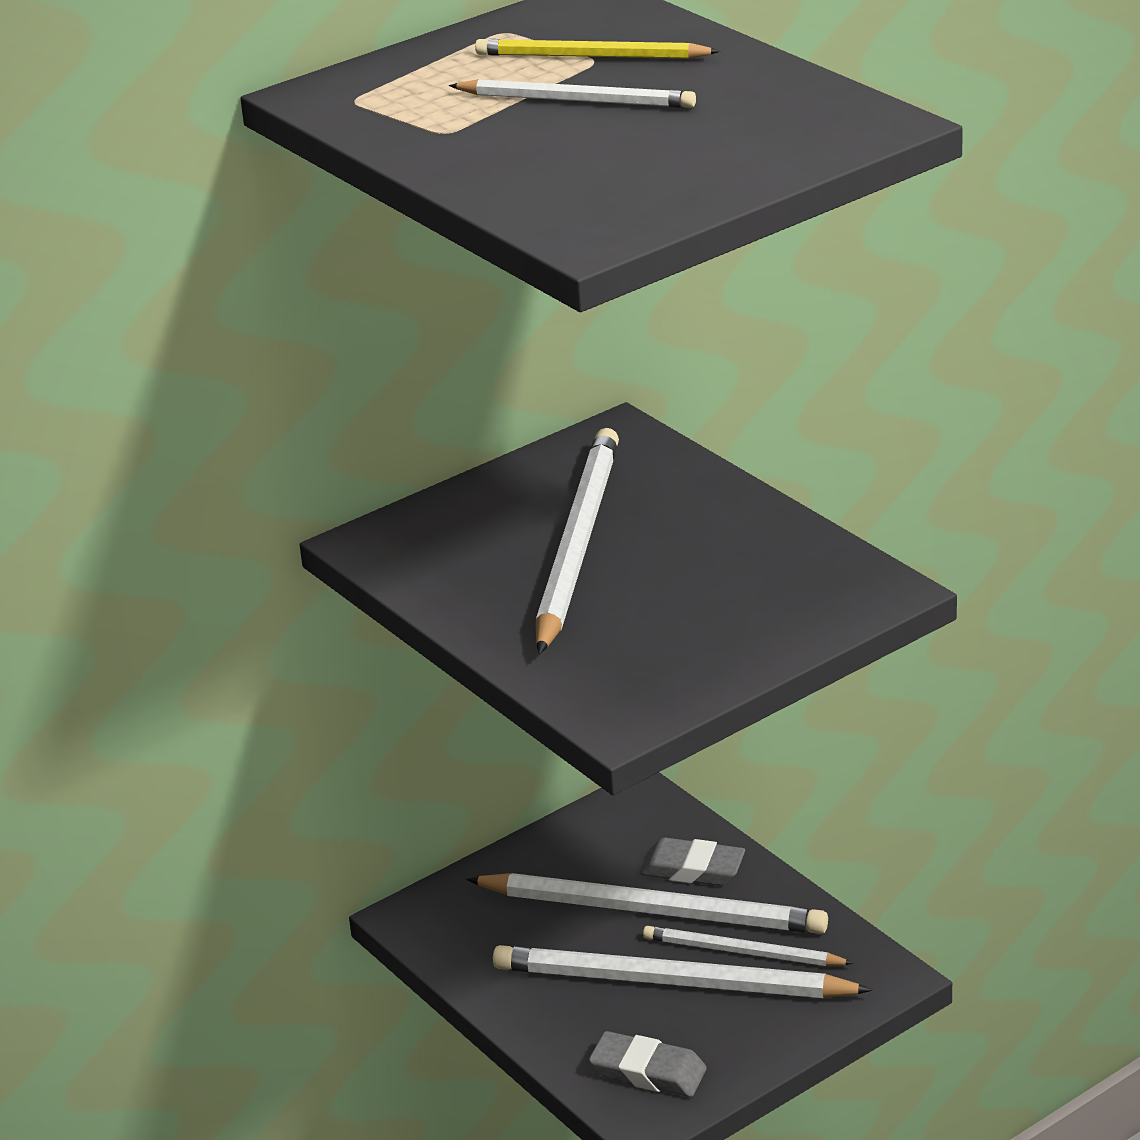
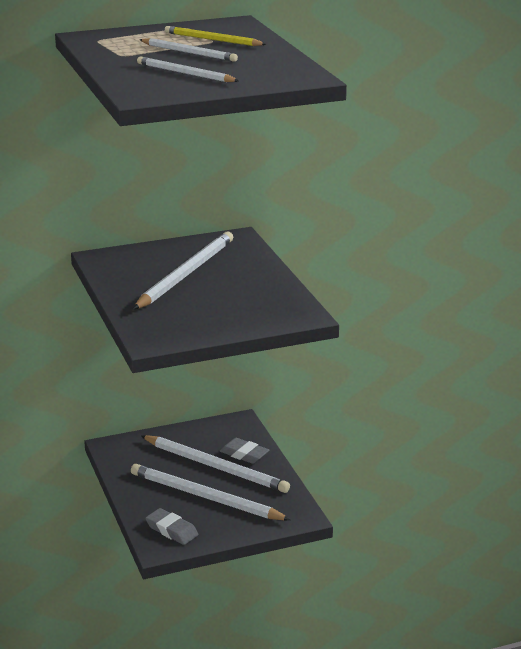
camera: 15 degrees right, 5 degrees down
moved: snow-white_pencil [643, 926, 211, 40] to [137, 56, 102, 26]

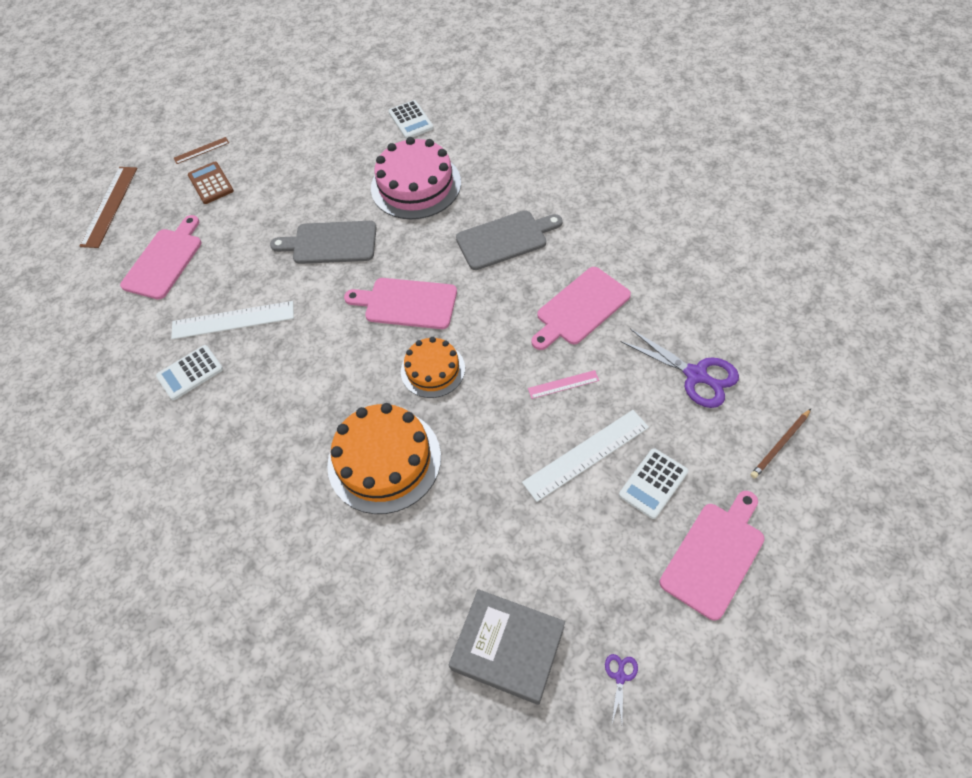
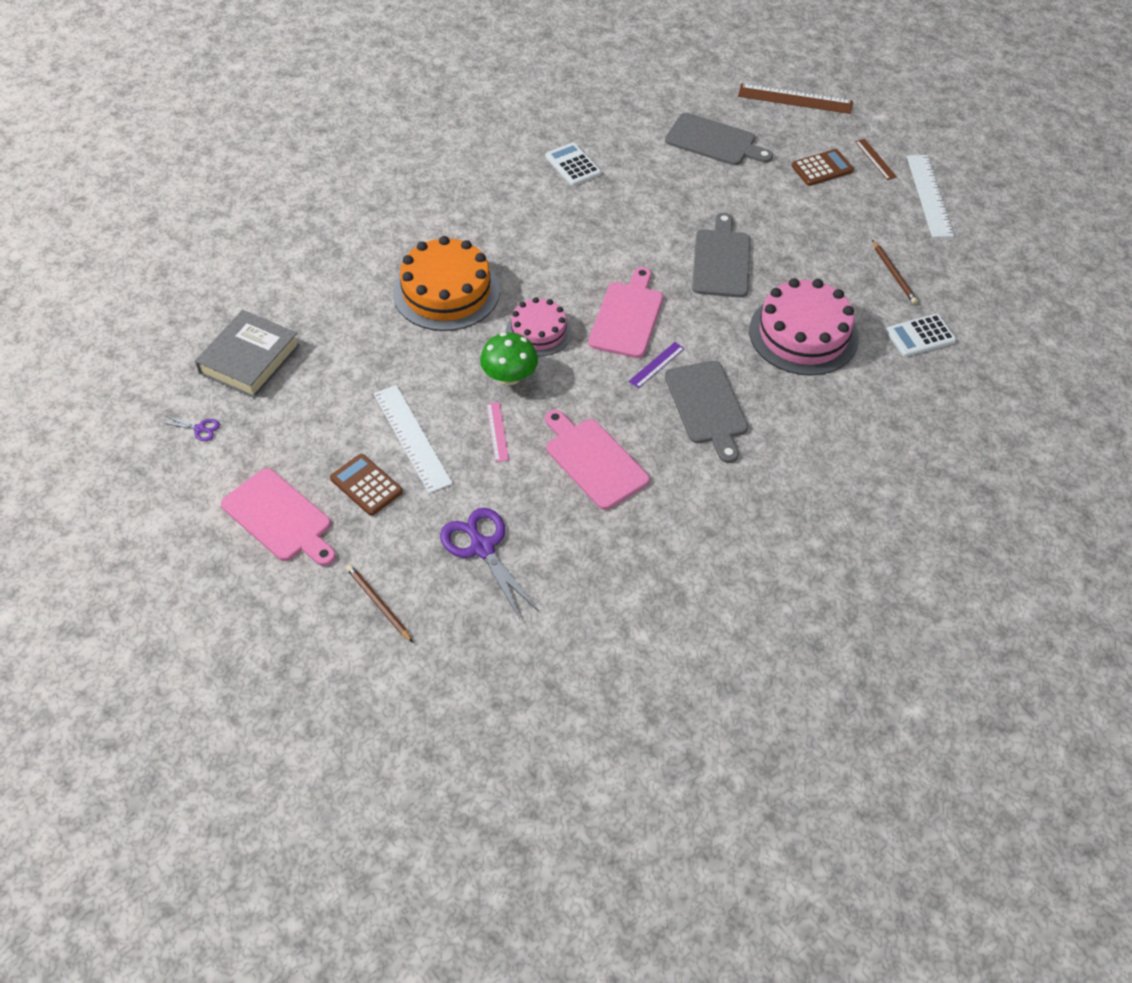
camera: 90 degrees right, 5 degrees down
added: green_toadstool [480, 332, 58, 53]; violet_measuring_stick [629, 342, 56, 46]; russet_pencil [872, 240, 46, 64]
moved: snow-white_measuring_stick [171, 301, 123, 38] to [907, 155, 47, 83]
recoloured: snow-white_adding_machine [619, 448, 69, 71] to russet_adding_machine [330, 454, 73, 62]; orange-coloured_layer_cake [401, 337, 64, 61] to rose-pink_layer_cake [506, 297, 66, 59]; rose-pink_chopping_board [120, 215, 81, 85] to ash-grey_chopping_board [665, 113, 108, 52]
turned: violet_pair_of_scissors [621, 328, 118, 80] = [440, 508, 99, 111] 105 degrees clockwise

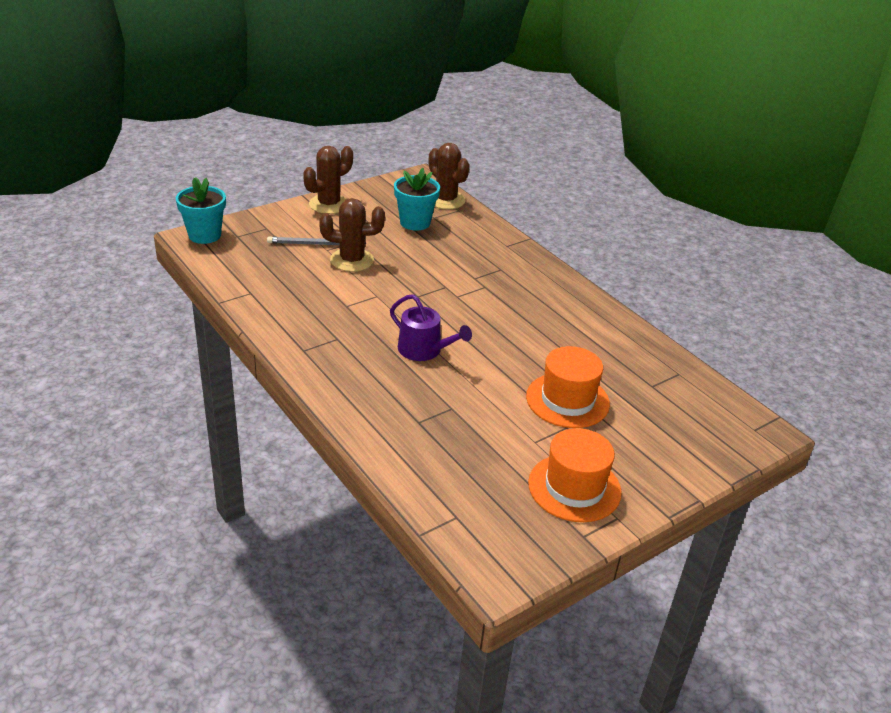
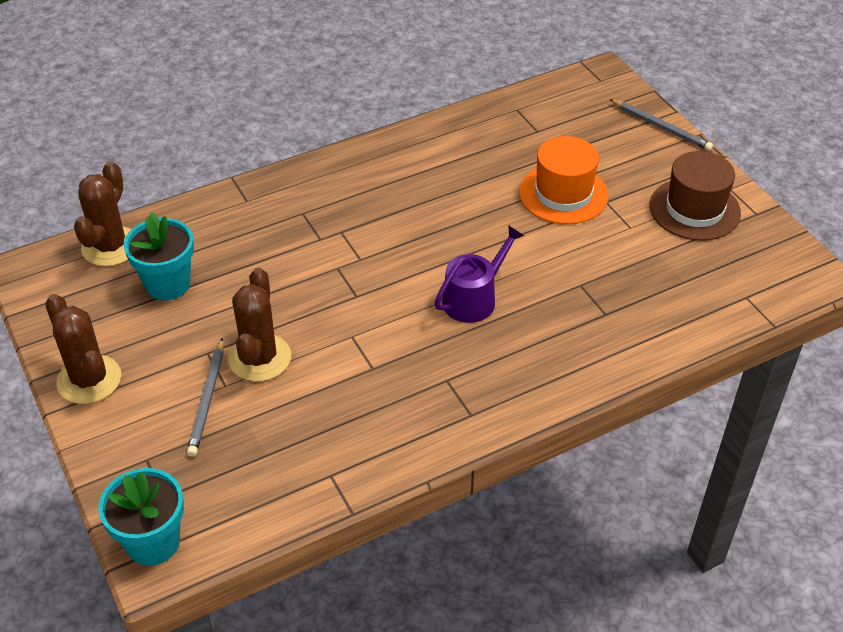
camera: 80 degrees left, 10 degrees up
added: ash-grey_pencil [609, 99, 104, 52]
recoloured: orange-coloured_hat [528, 428, 94, 94] to russet_hat [650, 151, 91, 90]
turned: russet_prickly_plant [429, 143, 41, 66] = [74, 161, 58, 106] 45 degrees counterclockwise

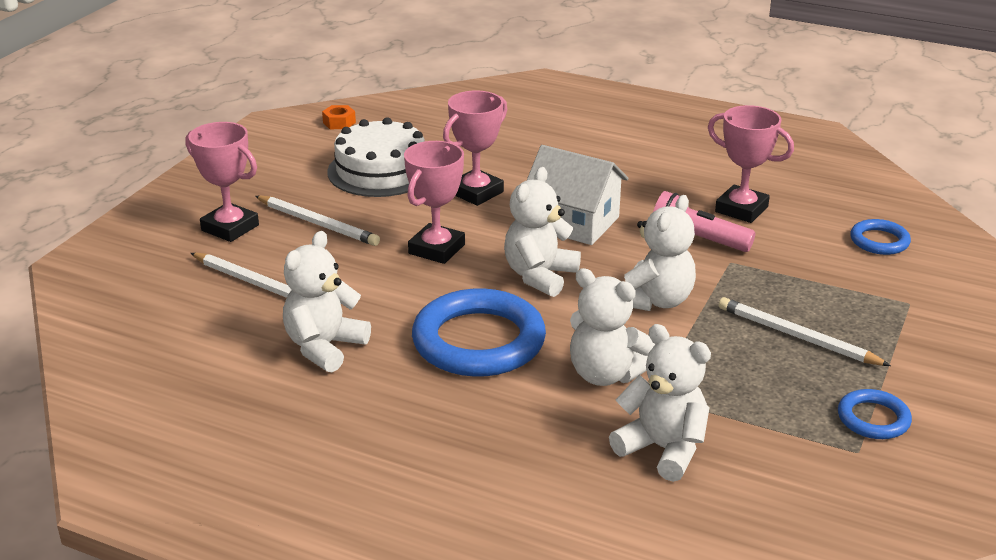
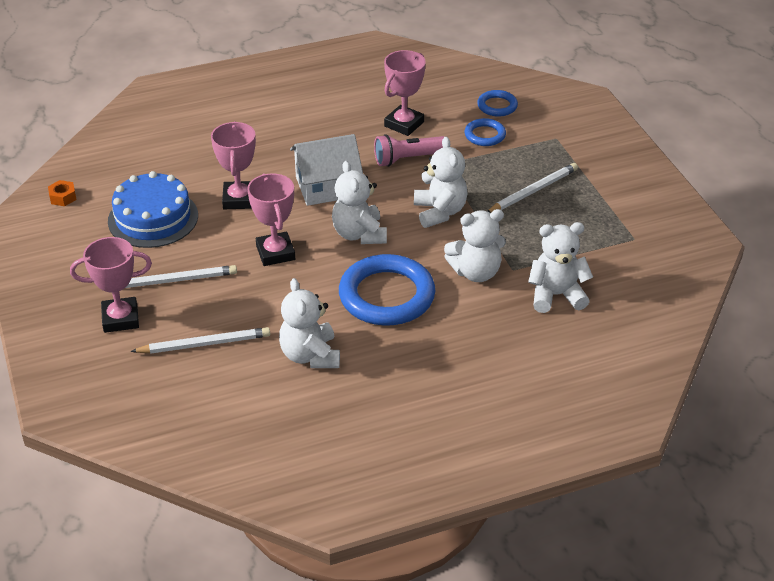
camera: 45 degrees left, 10 degrees up
moved: cobalt_ring [838, 389, 74, 50] to [465, 118, 41, 28]
recoloured: snow-white_layer_cake [327, 117, 98, 80] to cobalt_layer_cake [108, 171, 90, 77]
turned: rose-pink_award_cup [708, 105, 86, 118] = [384, 50, 42, 86] 45 degrees counterclockwise; snow-white_pencil [719, 297, 172, 69] = [487, 163, 91, 50] 150 degrees clockwise

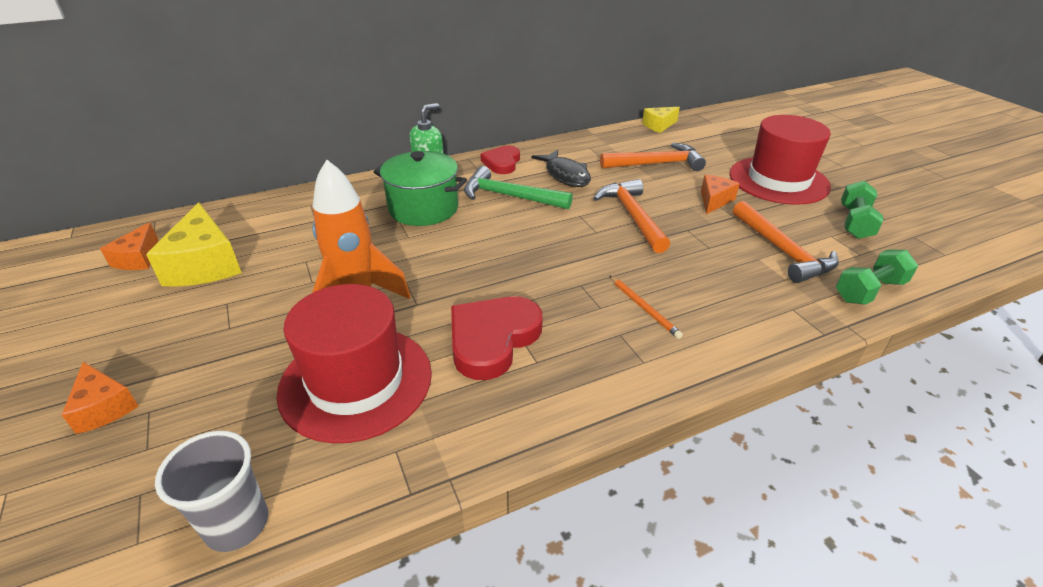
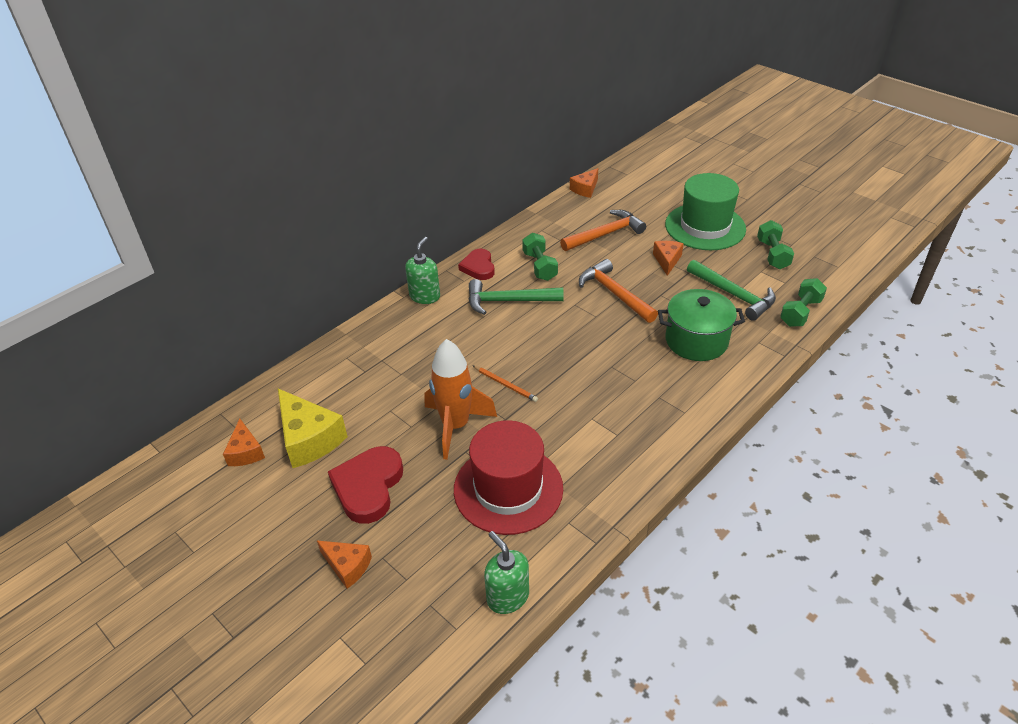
camera: 20 degrees left, 5 degrees up
moved: red_love_heart [451, 296, 92, 84] to [328, 446, 75, 78]; orange-coloured_pencil [609, 275, 74, 64] to [473, 366, 65, 36]; green_pot [374, 151, 93, 75] to [658, 289, 87, 72]
replaced: ash-grey_cup [155, 431, 113, 121] to green_soap_dispenser [484, 531, 45, 83]; ebony_toy_fish [531, 150, 60, 37] to green_dumbbell [522, 233, 36, 48]
recoloured: bright_yellow_piece_of_cheese [642, 107, 38, 26] to orange-coloured_piece_of_cheese [570, 168, 28, 30]; red_hat [730, 115, 101, 90] to green_hat [665, 173, 81, 77]; orange-coloured_hammer [733, 201, 106, 82] to green_hammer [687, 260, 89, 61]

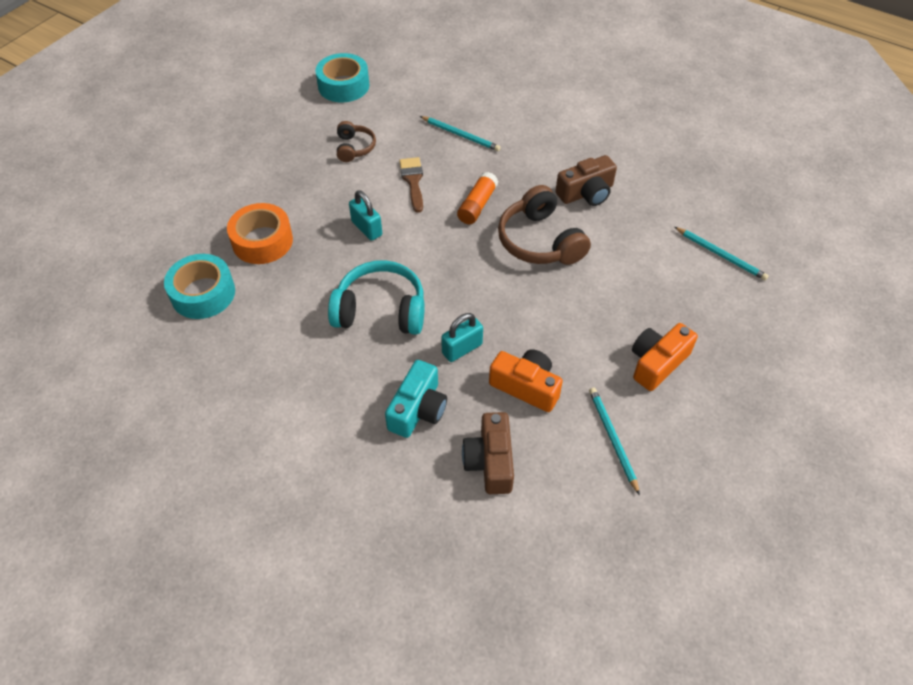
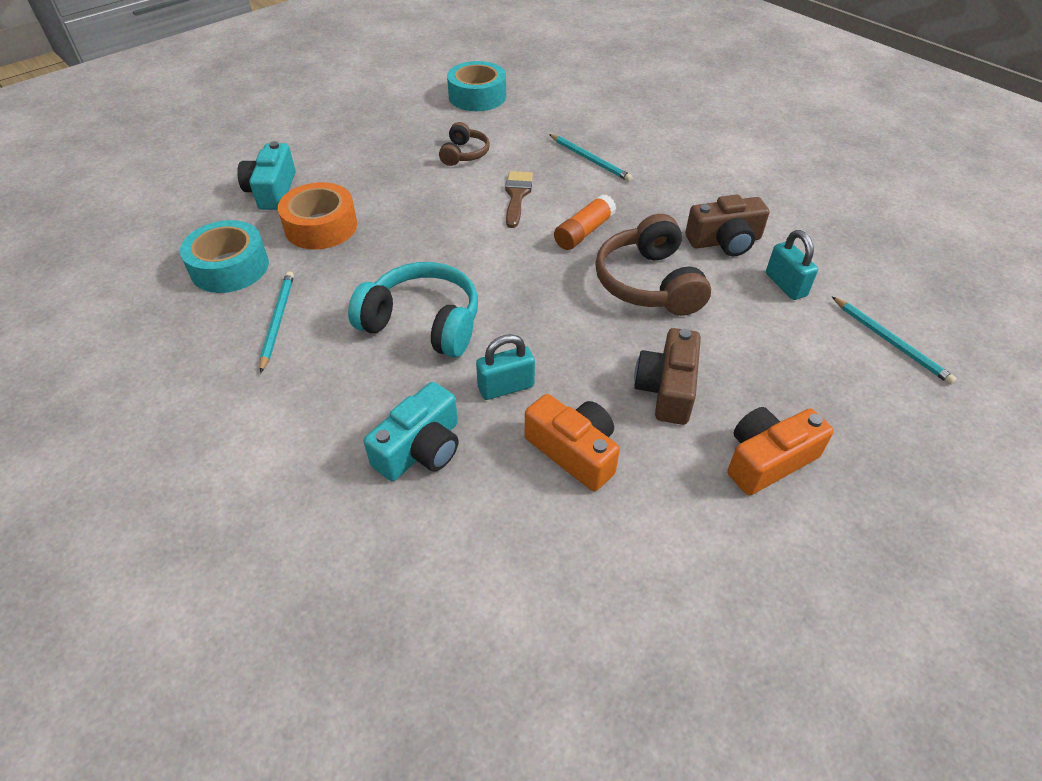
camera: 15 degrees right, 5 degrees down
added: turquoise_camera [237, 141, 59, 69]
moved: turquoise_pencil [589, 388, 51, 107] to [260, 271, 34, 102]; russet_camera [462, 412, 52, 82] to [634, 328, 67, 97]; turquoise_padlock [349, 190, 33, 51] to [766, 230, 52, 70]

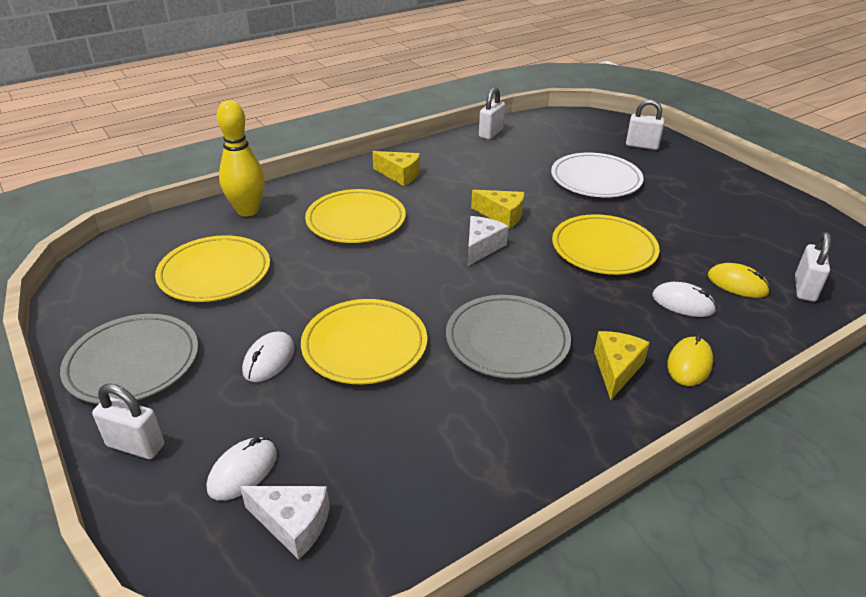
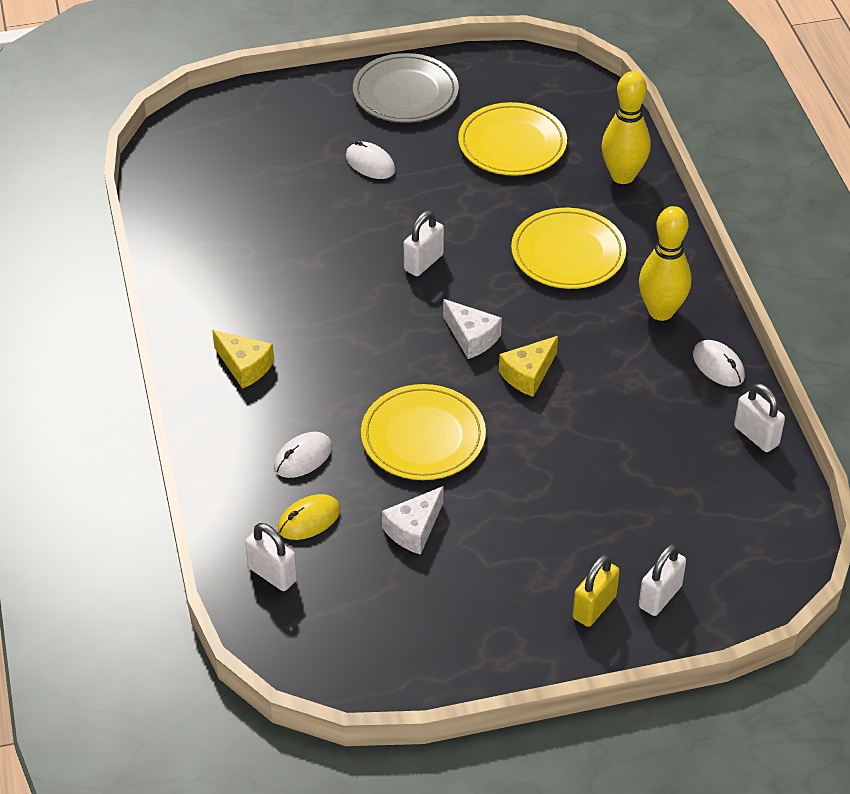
camera: 110 degrees right, 10 degrees up
removed: bright_yellow_dinner_plate [301, 299, 126, 85]; ash-grey_dinner_plate [446, 295, 125, 84]; snow-white_dinner_plate [551, 153, 93, 45]; bright_yellow_computer_mouse [667, 334, 46, 52]
added: bright_yellow_padlock [573, 555, 47, 72]
moved: snow-white_piece_of_cheese [240, 486, 90, 74] to [382, 486, 61, 69]; snow-white_padlock [92, 384, 72, 75] to [404, 210, 40, 66]; snow-white_computer_mouse [207, 437, 70, 63] to [693, 340, 52, 46]
replaced: bright_yellow_piece_of_cheese [372, 151, 48, 35] to bright_yellow_skittle [639, 206, 52, 115]

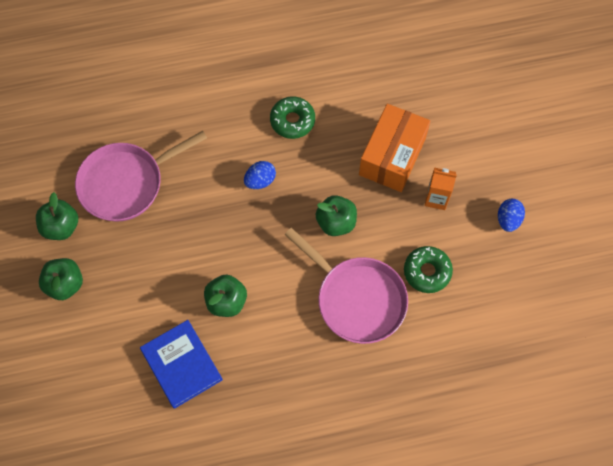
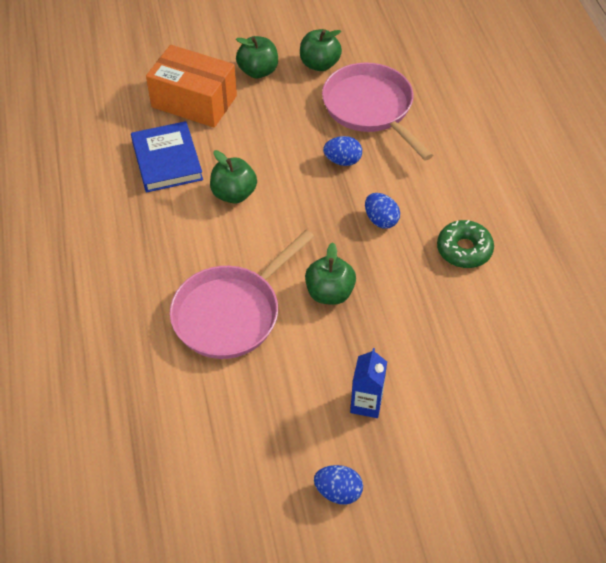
camera: 90 degrees right, 15 degrees down
removed: green_donut [404, 246, 49, 47]
added: cobalt_egg [323, 136, 39, 30]
moved: orange-coloured_parcel [359, 104, 72, 88] to [146, 45, 91, 83]
recoloured: orange-coloured_milk_carton [425, 167, 32, 43] to cobalt_milk_carton [350, 348, 37, 70]
turned: cobalt_hardback [140, 320, 83, 89] = [131, 121, 72, 71] 75 degrees counterclockwise

